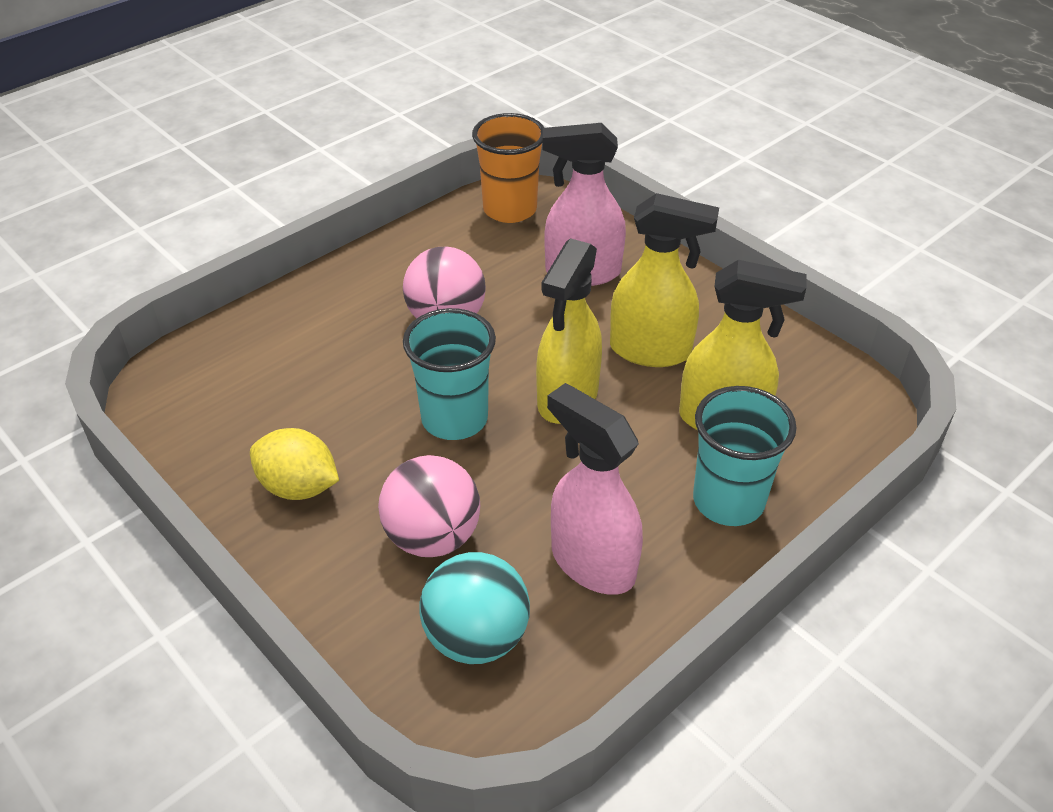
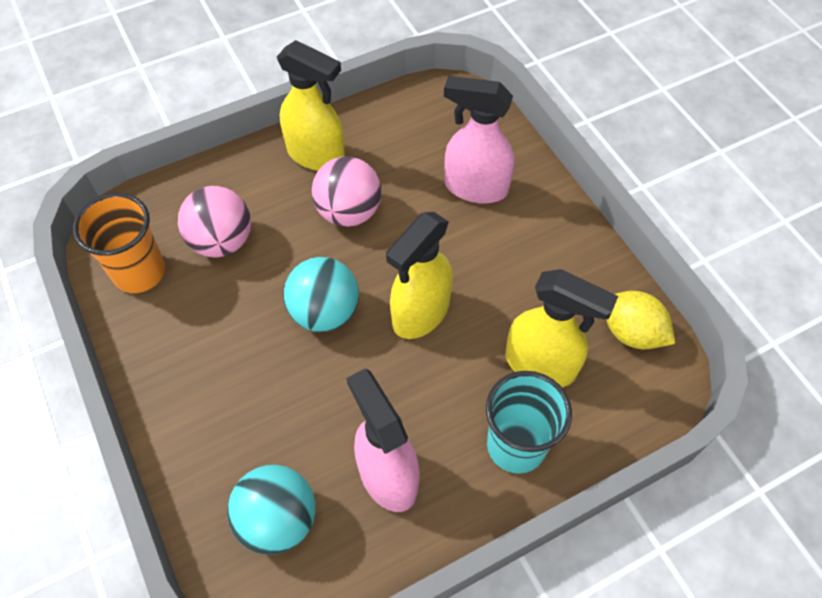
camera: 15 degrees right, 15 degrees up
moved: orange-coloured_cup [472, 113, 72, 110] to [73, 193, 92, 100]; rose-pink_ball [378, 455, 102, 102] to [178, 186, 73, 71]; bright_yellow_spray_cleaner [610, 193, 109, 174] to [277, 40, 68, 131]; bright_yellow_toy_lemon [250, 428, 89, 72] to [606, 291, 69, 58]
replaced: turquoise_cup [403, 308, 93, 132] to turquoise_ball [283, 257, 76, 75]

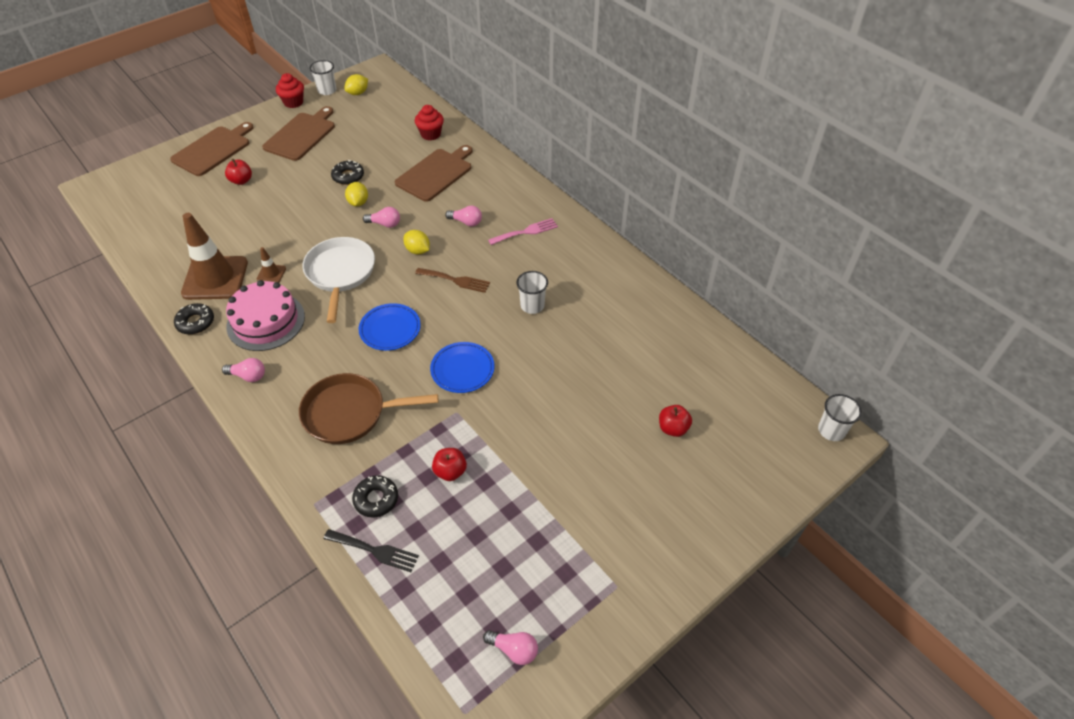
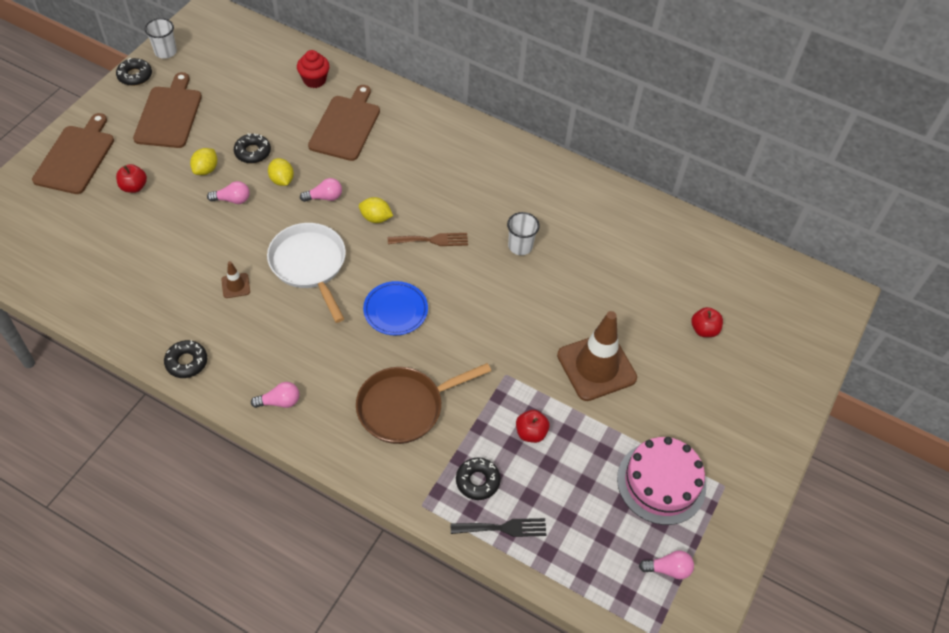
camera: 25 degrees left, 5 degrees up
removed: cobalt_dinner_plate [430, 342, 64, 51]; rose-pink_fork [488, 218, 70, 27]; snow-white_cup [818, 394, 44, 47]
moved: bright_yellow_toy_lemon [344, 74, 24, 21] to [190, 148, 27, 27]; rose-pink_bulb [445, 206, 37, 21] to [207, 181, 43, 23]; russet_traffic_cone [181, 213, 67, 87] to [557, 311, 80, 90]; rose-pink_layer_cake [226, 280, 79, 71] to [617, 437, 89, 88]
replaced: red_muffin [276, 73, 28, 35] to ebony_donut [116, 58, 36, 28]

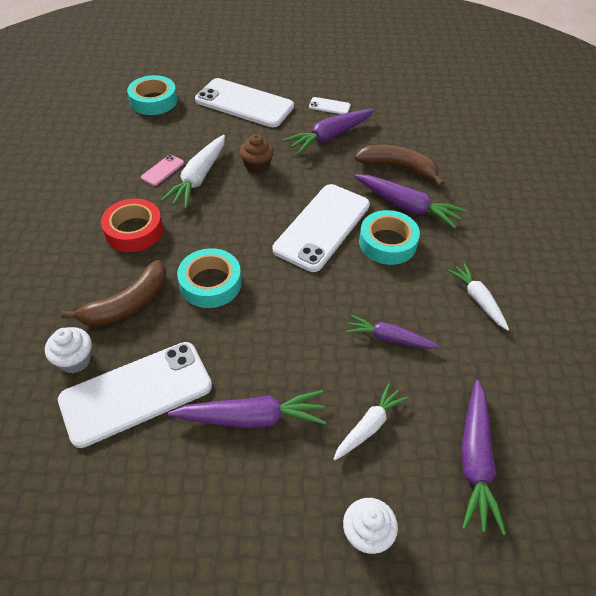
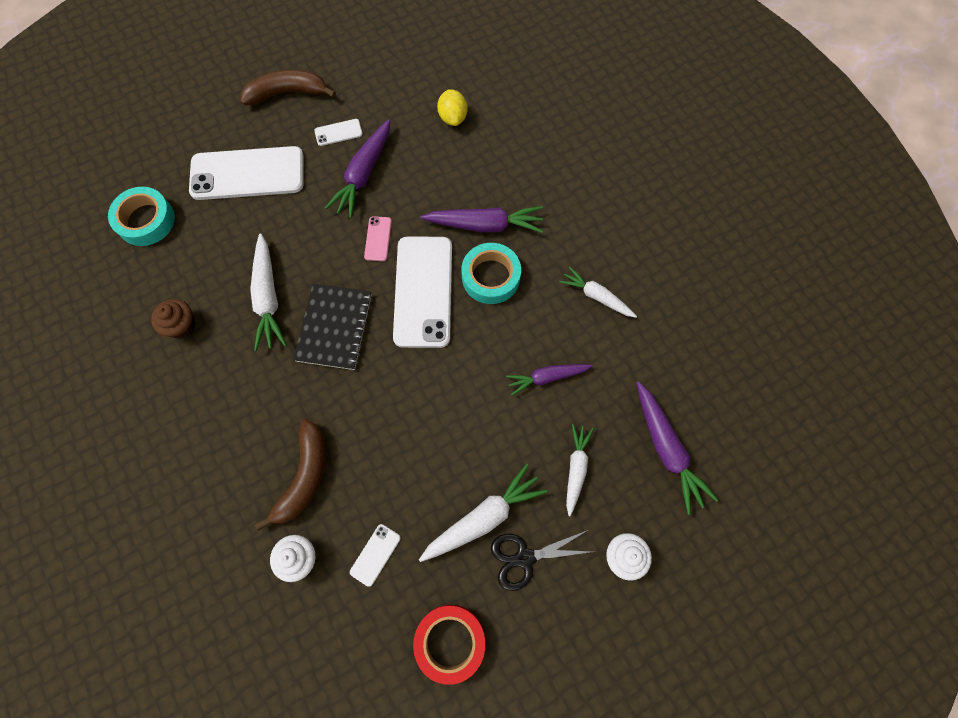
camera: 30 degrees left, 20 degrees up
removed: turquoise_sticky_tape [177, 248, 65, 60]
added: ebony_exercise_book [293, 284, 80, 86]; bright_yellow_toy_lemon [437, 89, 30, 37]; ebony_pair_of_scissors [491, 530, 101, 61]
moved: russet_muffin [239, 134, 35, 40] to [151, 299, 45, 39]; russet_banana [355, 145, 89, 41] to [240, 70, 96, 36]; rose-pink_phone [141, 155, 43, 31] to [364, 216, 28, 45]; red_sticky_tape [101, 198, 62, 54] to [413, 605, 72, 80]
recoloured: violet_root_vegetable [168, 390, 158, 38] to snow-white_root_vegetable [419, 464, 128, 98]
resized: snow-white_phone [58, 342, 154, 106] = [350, 524, 51, 63] x0.42

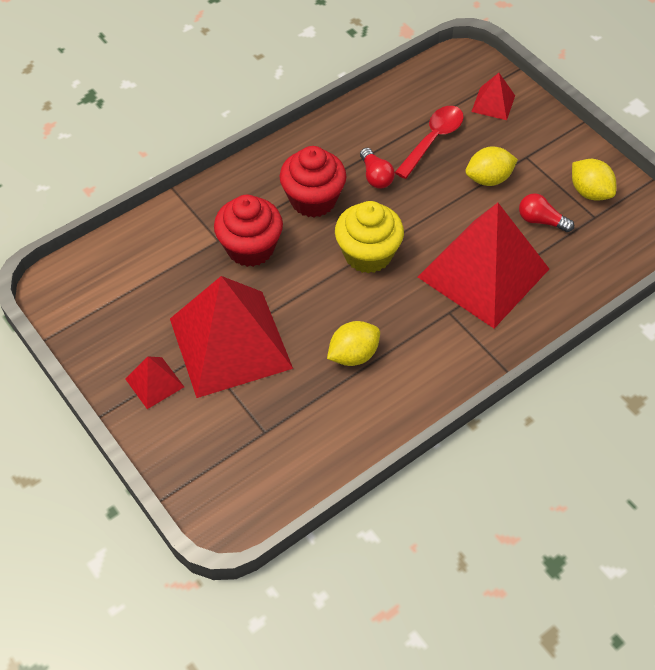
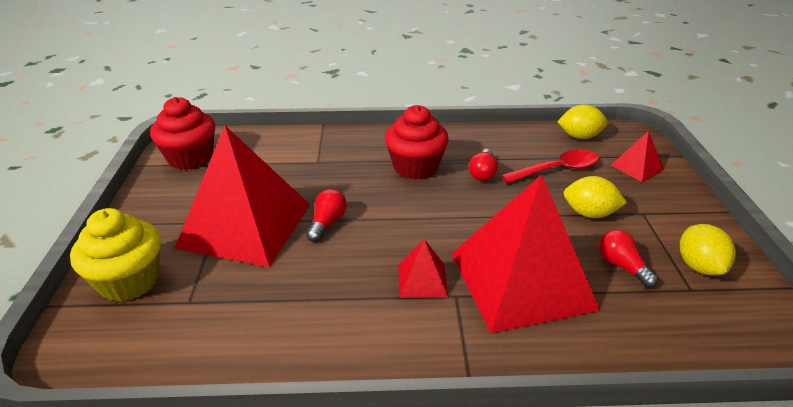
camera: 35 degrees right, 20 degrees down
added: red_bulb [306, 189, 41, 53]
moved: bright_yellow_muffin [335, 201, 69, 72] to [70, 208, 91, 94]; red_muffin [214, 195, 69, 72] to [150, 97, 65, 73]; red_pyramid [125, 356, 59, 53] to [398, 239, 50, 59]; bright_yellow_toy_lemon [327, 321, 53, 45] to [557, 105, 51, 34]

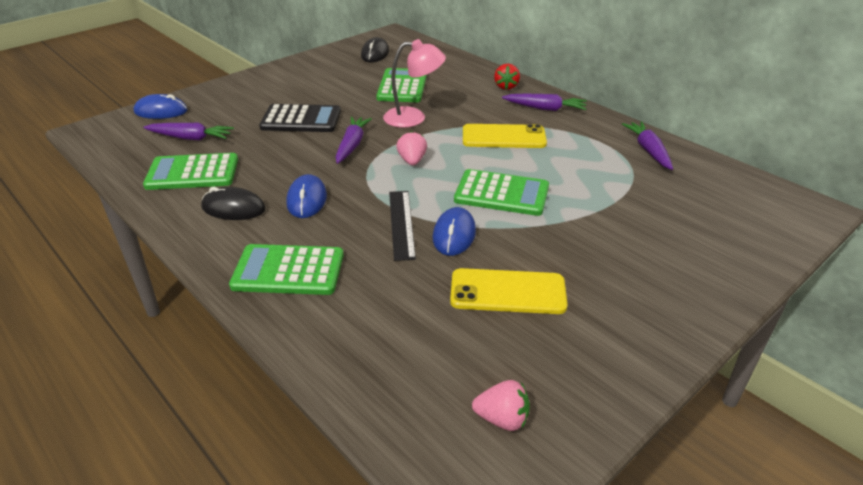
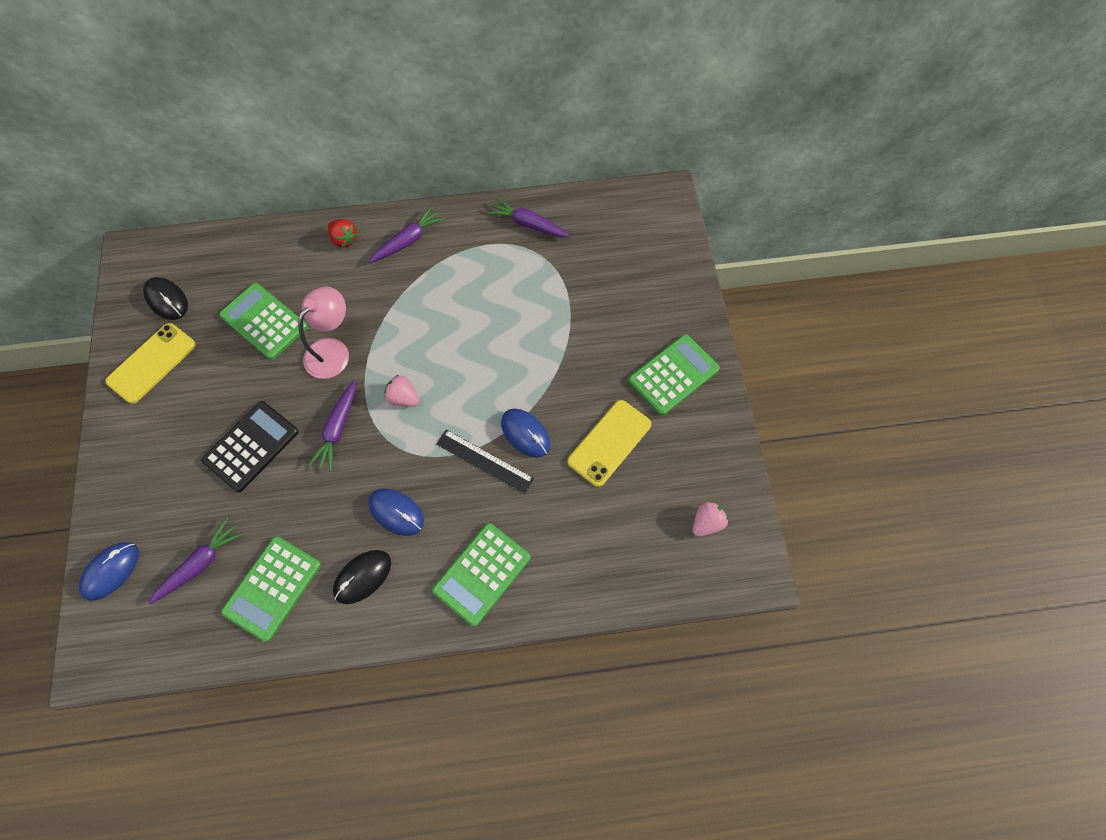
camera: 55 degrees left, 30 degrees up
moved: bright_yellow_phone [463, 124, 84, 24] to [106, 323, 90, 81]; green_adding_machine [454, 169, 95, 47] to [628, 334, 92, 82]
turned: violet_root_vegetable [336, 117, 36, 47] = [308, 380, 48, 91] 120 degrees counterclockwise

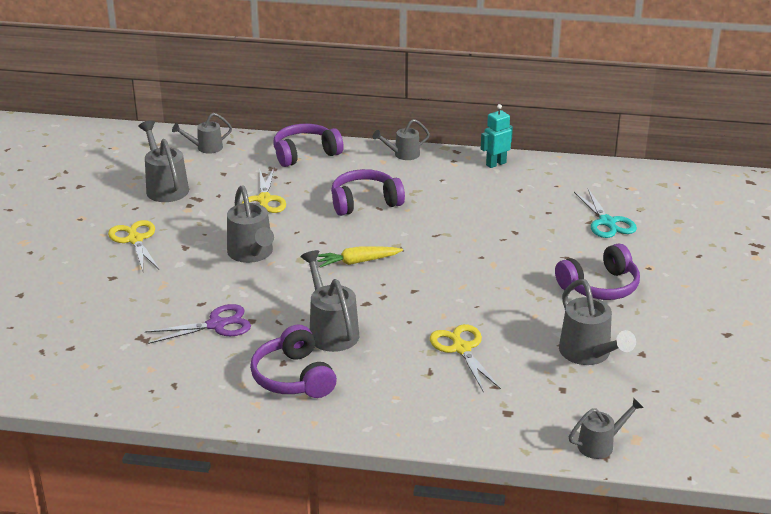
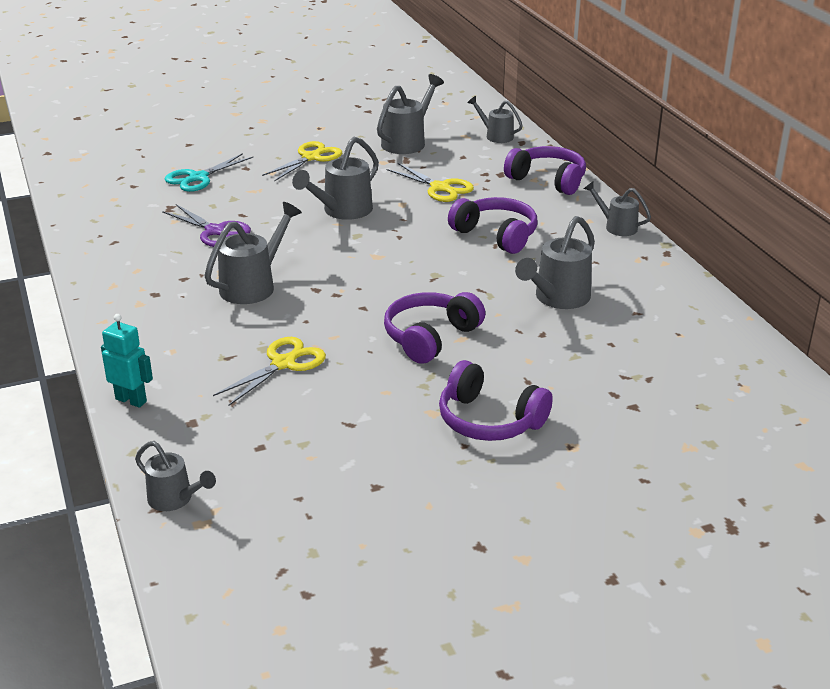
camera: 60 degrees right, 0 degrees up
removed: bright_yellow_root_vegetable [318, 246, 85, 22]
moved: turquoise_toy_robot [481, 104, 32, 64] to [101, 314, 52, 94]; turquoise_pair_of_scissors [574, 189, 63, 49] to [165, 153, 88, 39]; violet_over-ear_headphones [250, 324, 87, 74] to [384, 292, 101, 72]; ash-grey_watering_pot [559, 279, 77, 86] to [515, 216, 80, 93]
turned: bright_yellow_pair_of_scissors [242, 168, 44, 45] = [387, 163, 87, 39] 105 degrees counterclockwise

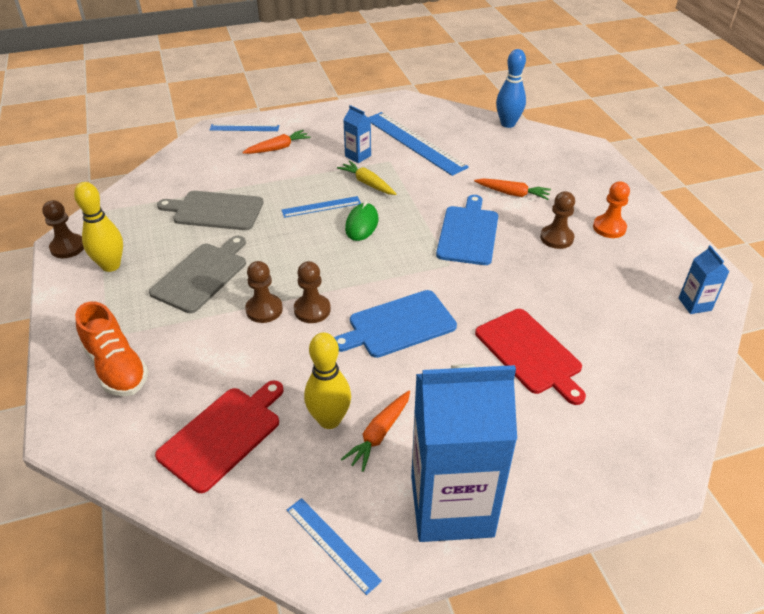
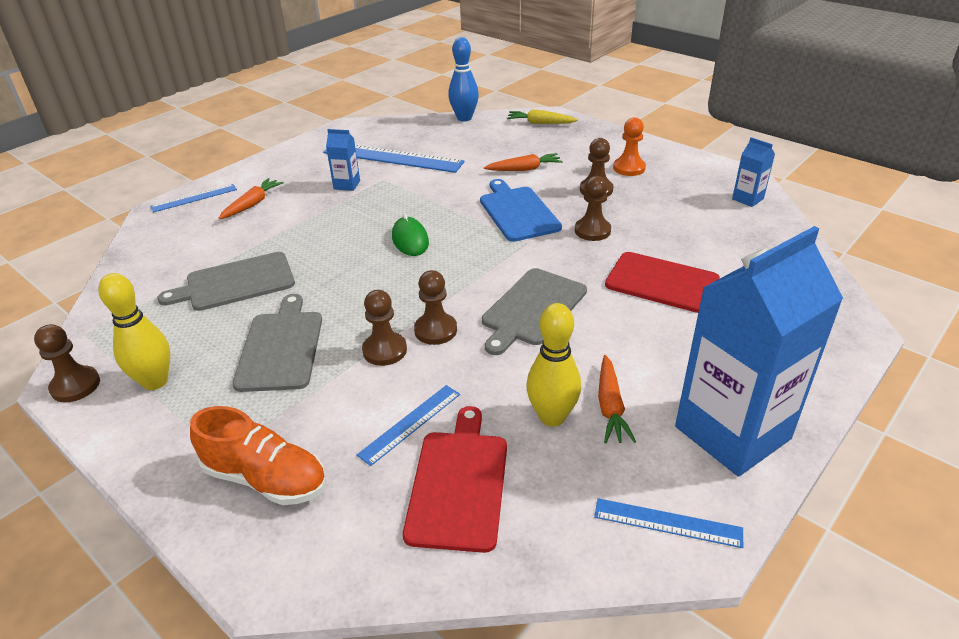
camera: 30 degrees left, 5 degrees down
added: russet_chess_pawn [575, 176, 36, 65]
moved: cobalt_measuring_stick [281, 196, 80, 22] to [357, 385, 103, 81]; bright_yellow_root_vegetable [337, 161, 59, 34] to [507, 109, 71, 15]
recoloured: cobalt_chopping_board [334, 290, 123, 68] to ash-grey_chopping_board [482, 268, 105, 87]

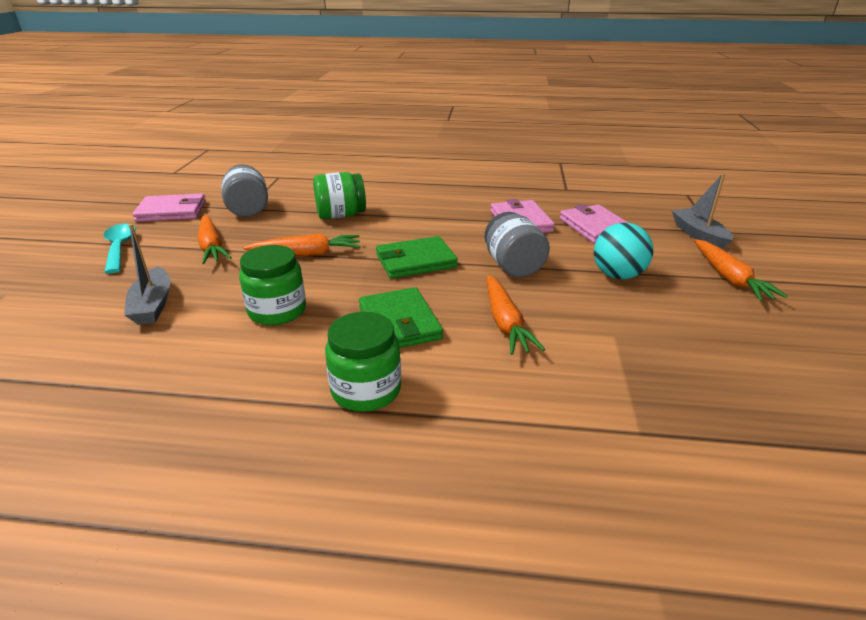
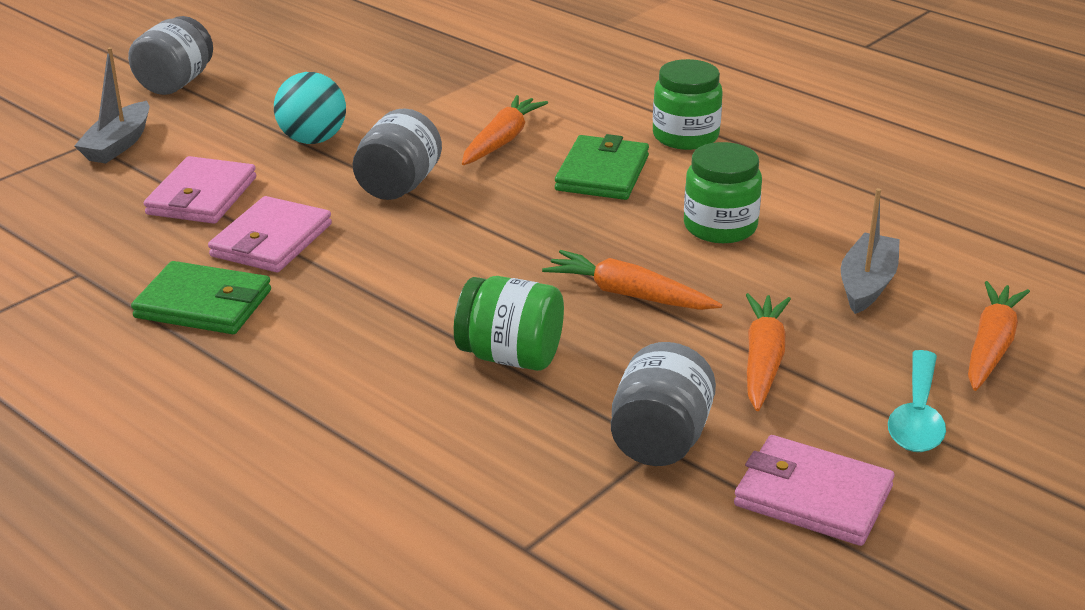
camera: 145 degrees left, 0 degrees up
added: ash-grey_jar [128, 16, 85, 79]
moved: green_card_wallet [376, 236, 82, 42] to [131, 261, 140, 73]; orange-coloured_root_vegetable [694, 239, 94, 62] to [968, 281, 62, 110]

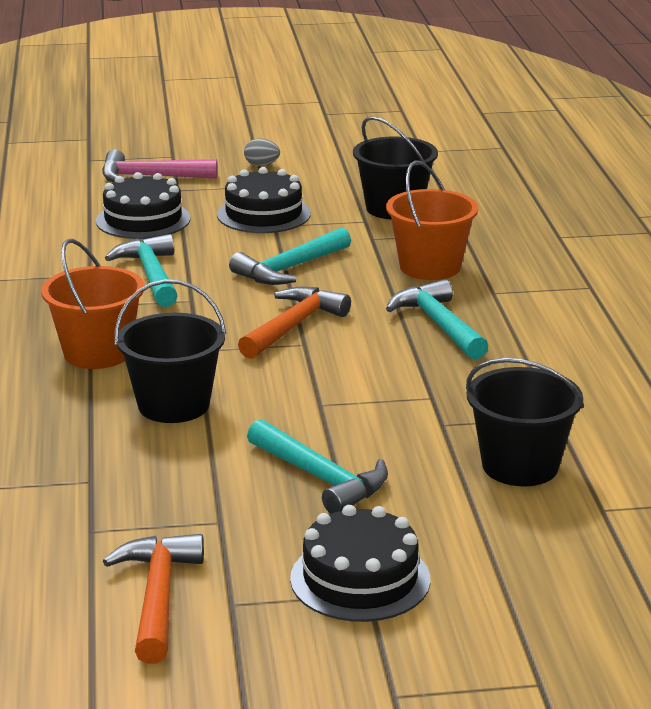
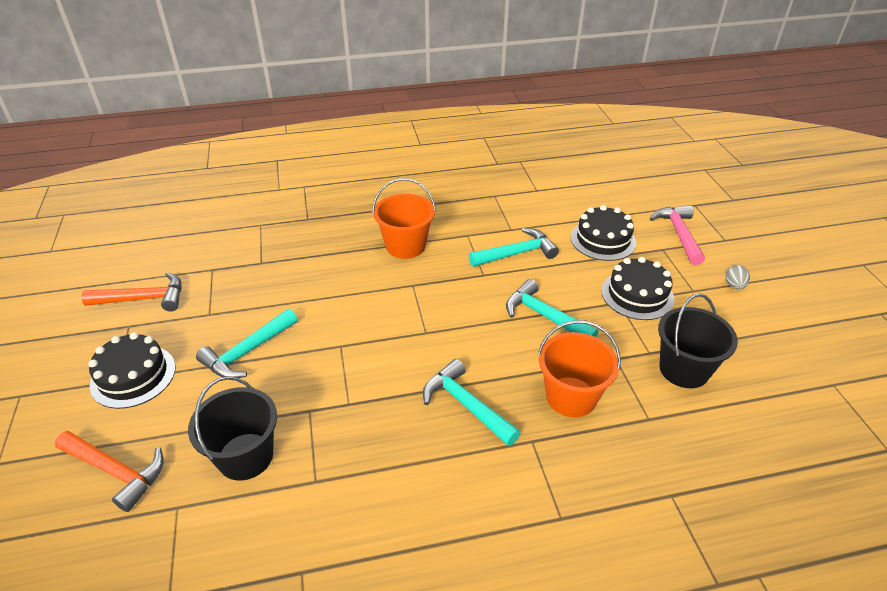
camera: 85 degrees right, 15 degrees up
removed: ebony_pail [114, 279, 112, 144]
moved: orange-coloured_hammer [238, 287, 113, 72] to [55, 431, 109, 81]
turned: turquoise_hammer [386, 279, 102, 81] = [423, 359, 98, 87] 105 degrees counterclockwise

